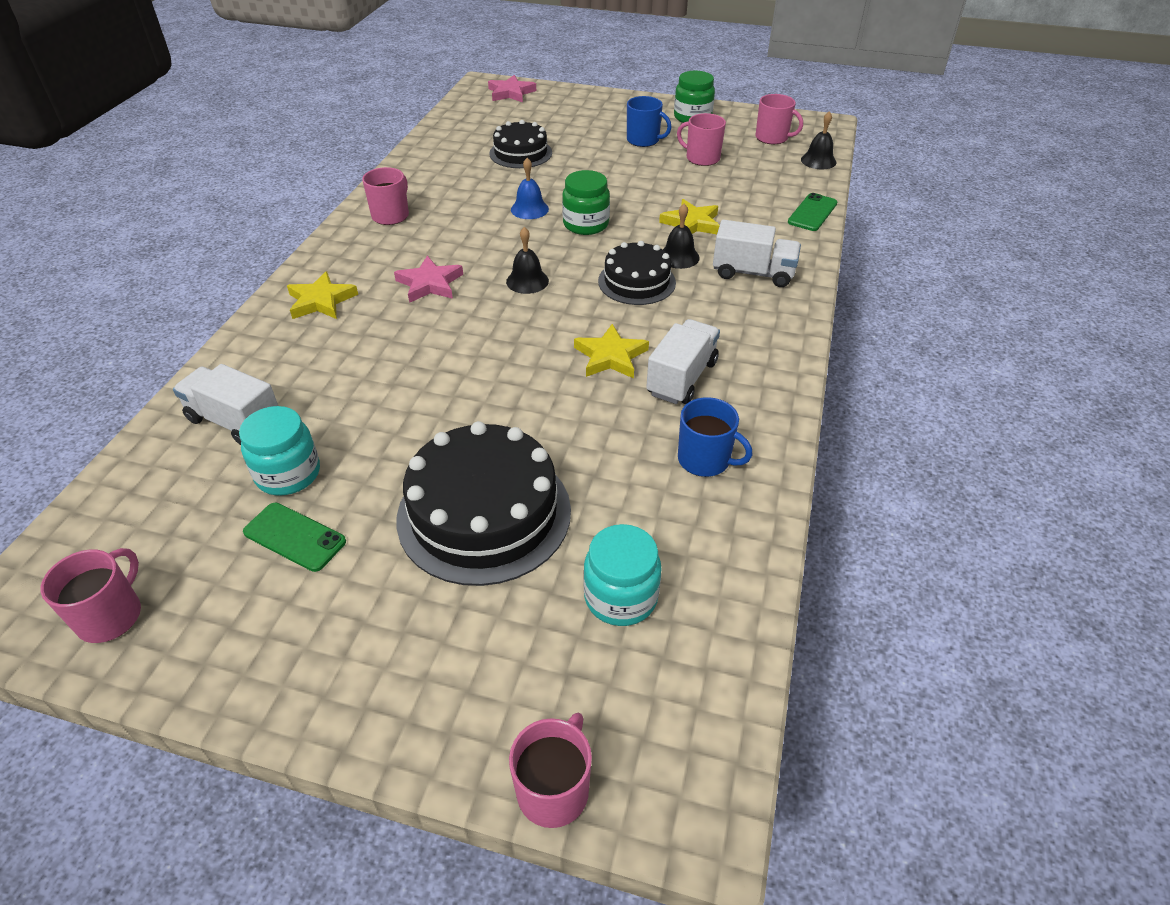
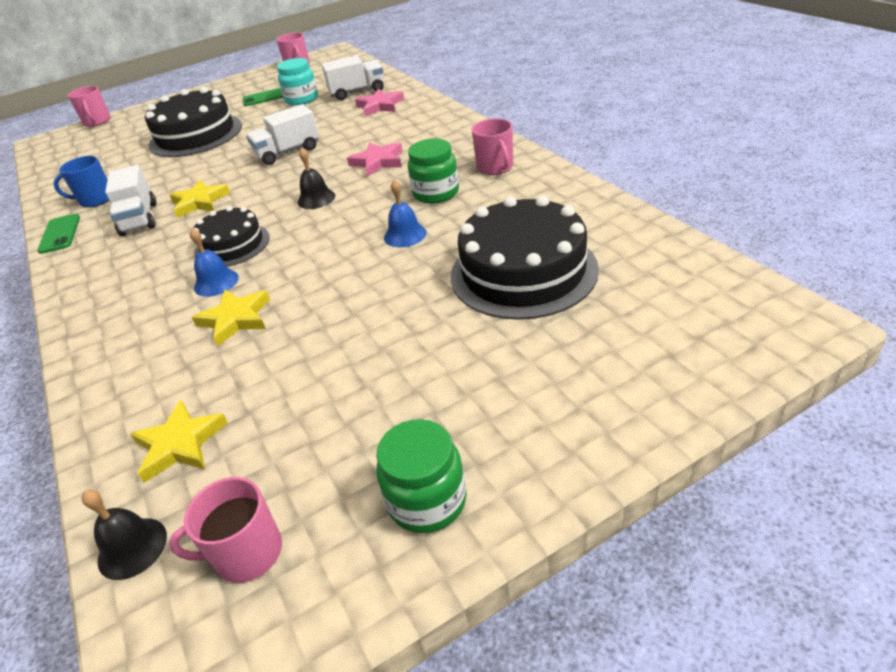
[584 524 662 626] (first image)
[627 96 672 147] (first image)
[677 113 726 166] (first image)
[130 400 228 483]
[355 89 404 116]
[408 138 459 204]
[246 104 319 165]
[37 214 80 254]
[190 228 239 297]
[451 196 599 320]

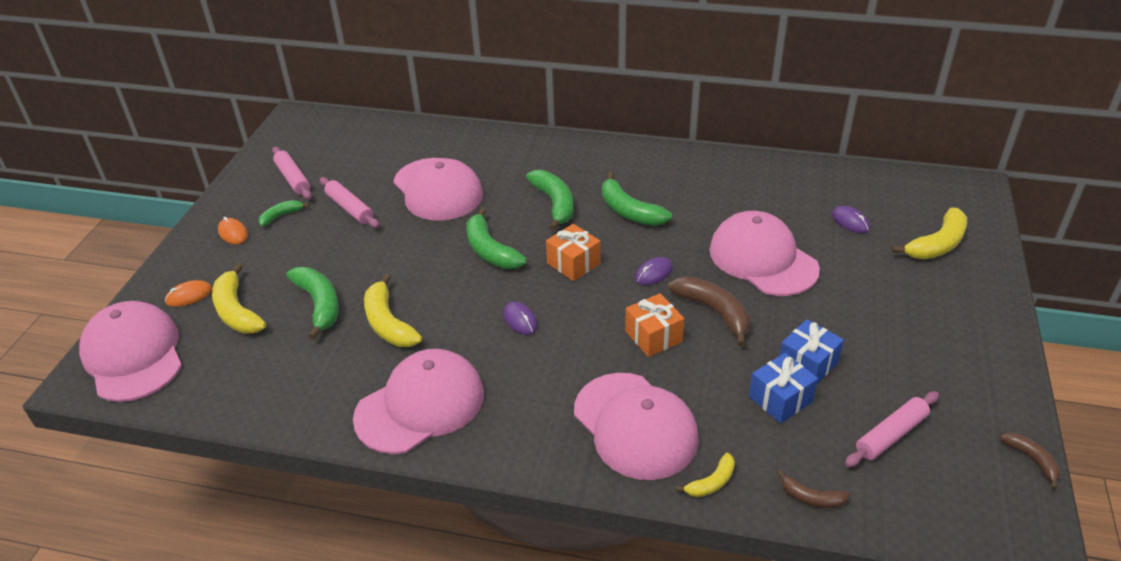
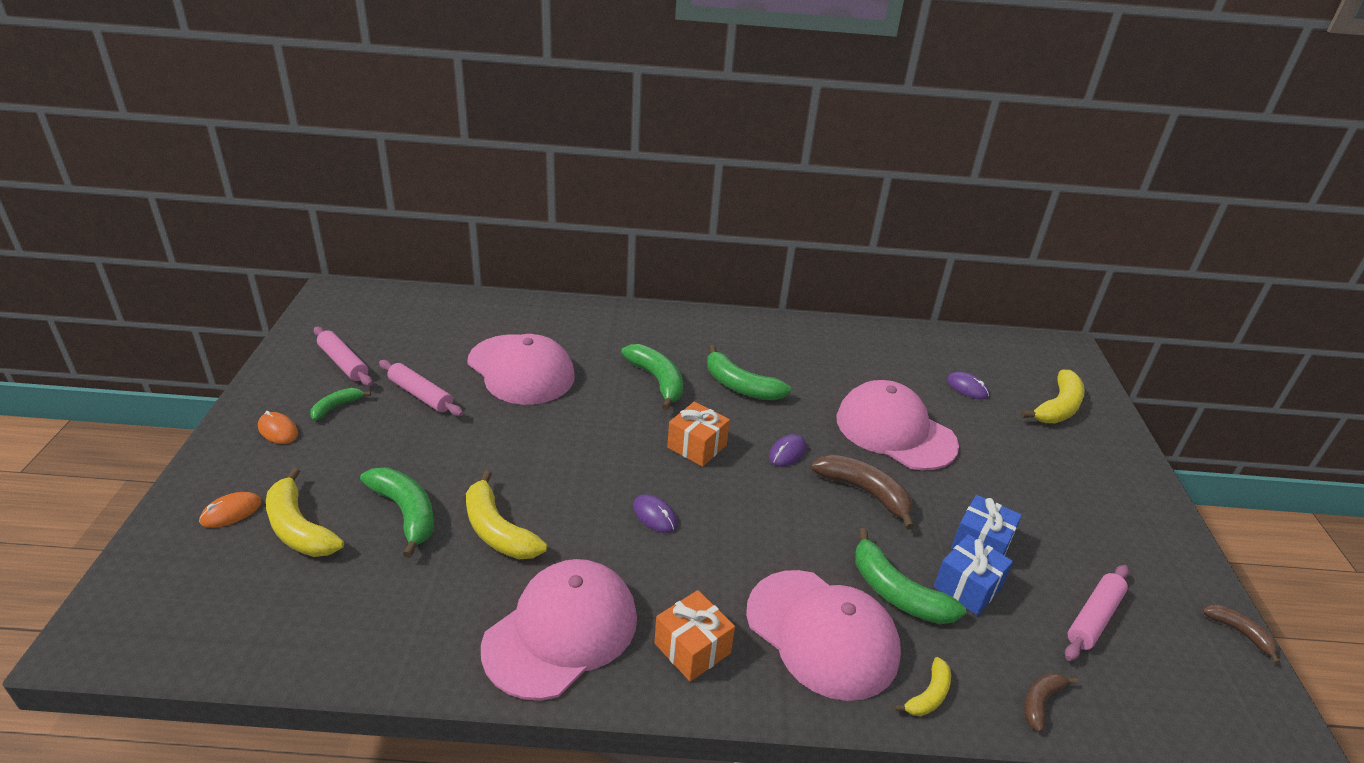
[79 301 182 402] (first image)
[855 528 966 624]
[654 590 735 682]
[1024 672 1078 732]

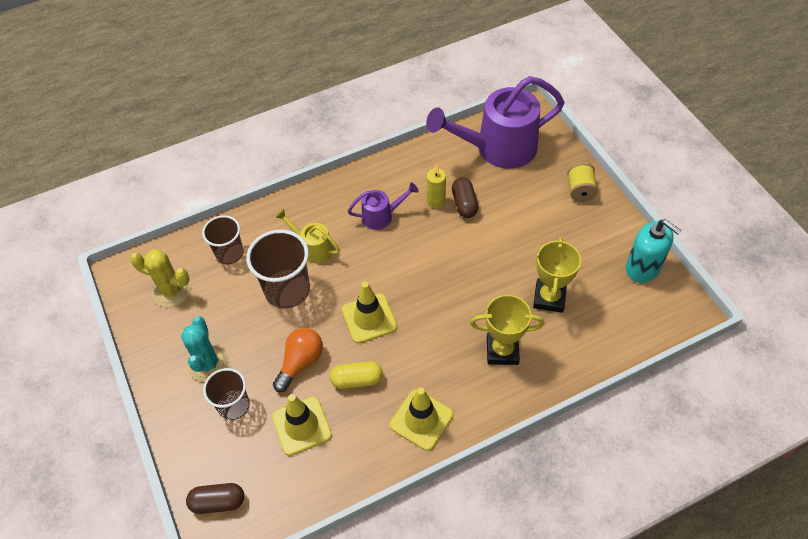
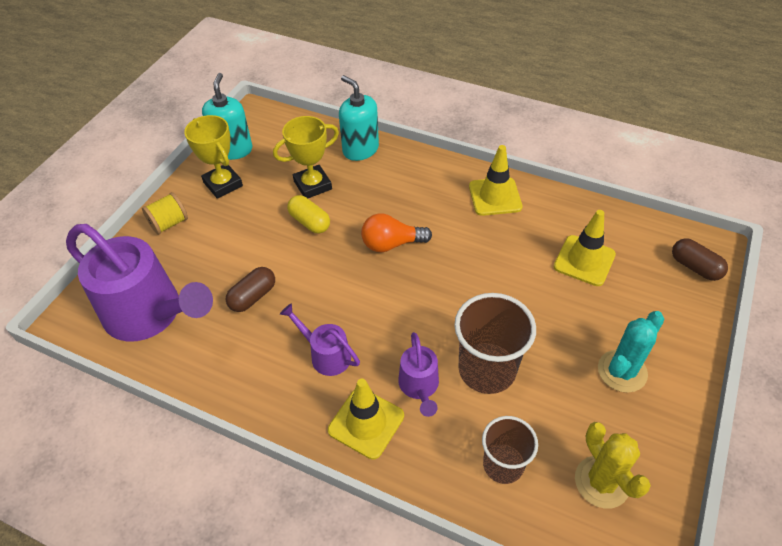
[203 368 250 420] (first image)
[427 164 446 209] (first image)
[339 75 379 161]
[361 214 432 252]
[287 195 330 234]
[328 379 404 460]
[184 115 243 199]
[398 332 439 417]

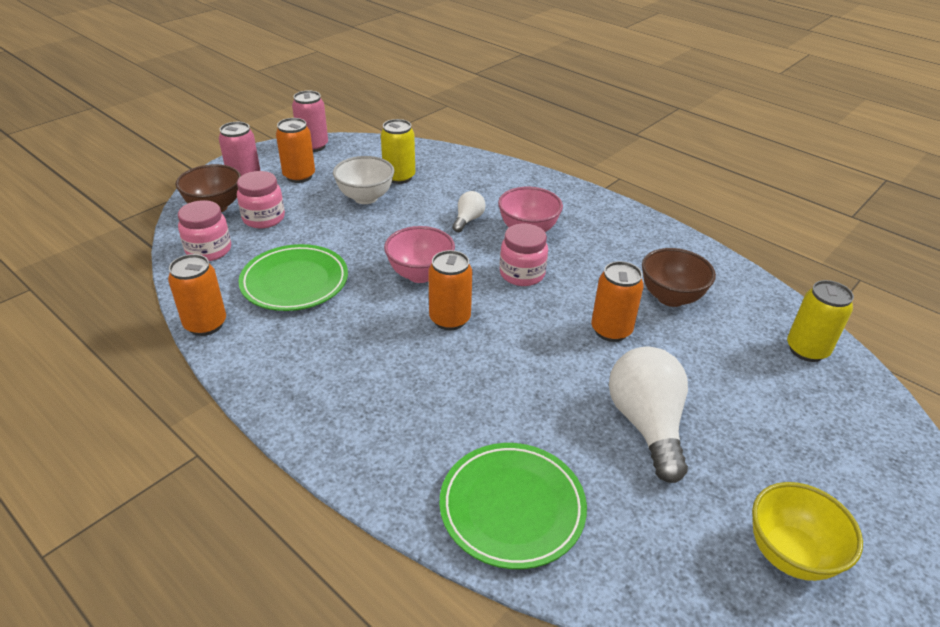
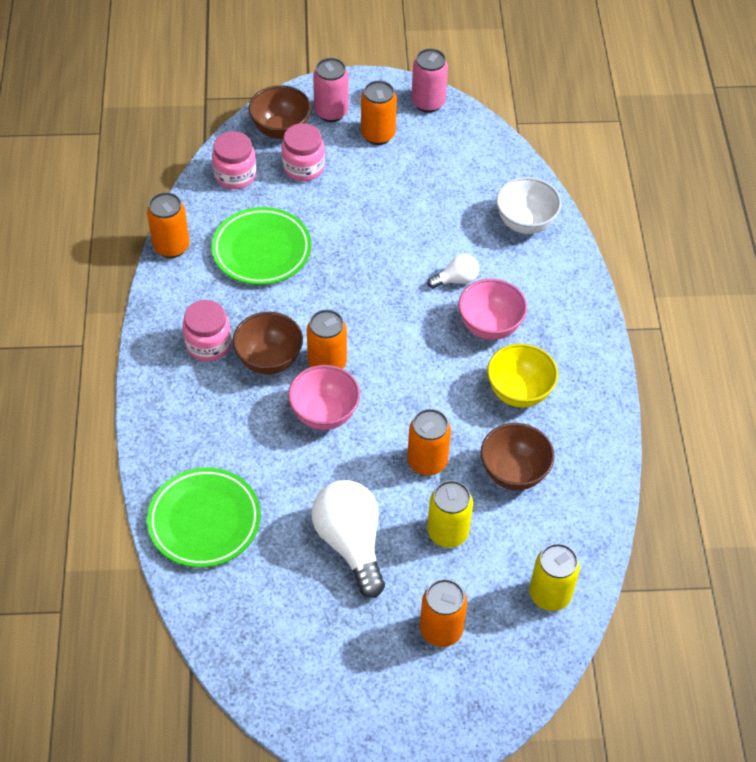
[233 312 303 374]
[420 579 467 647]
[496 177 562 234]
[427 480 473 548]
[288 365 360 430]
[182 300 231 361]
[487 343 558 408]
[312 480 385 598]

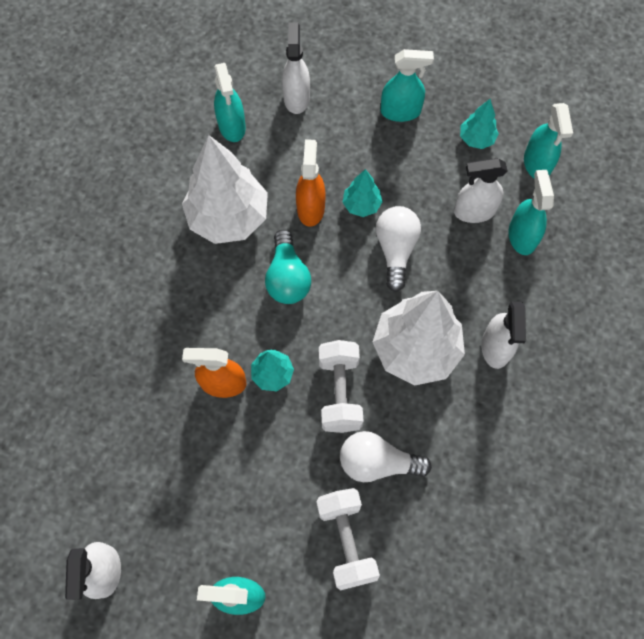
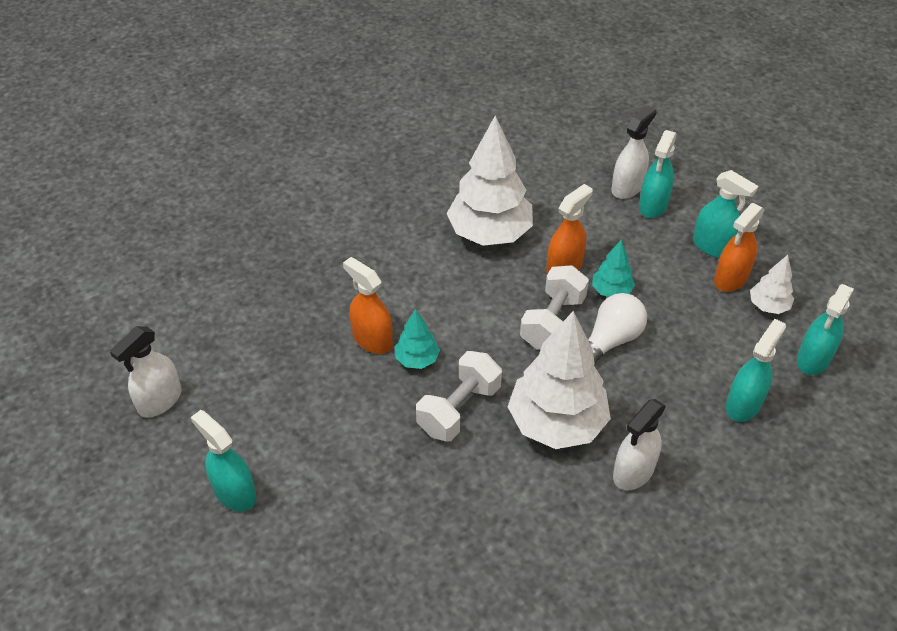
[265 230 311 304] (first image)
[340 431 432 482] (first image)
[454 158 508 223] (first image)
[714 203 765 292]
[639 130 677 218]
[520 265 589 349]
[750 255 794 314]

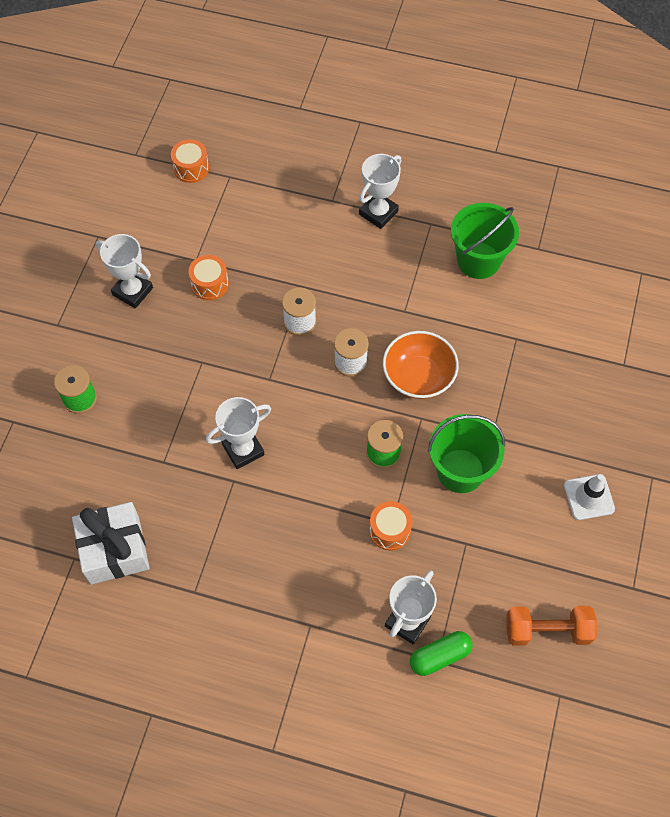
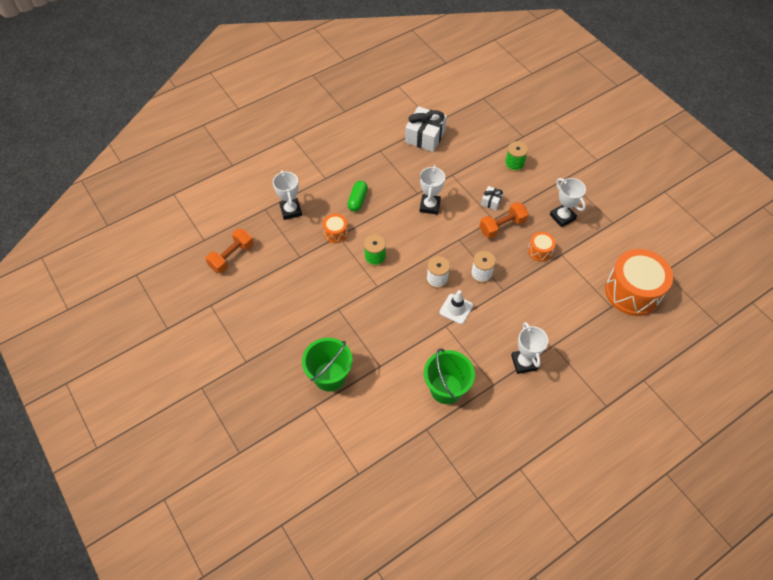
[383 331 459 399] (first image)
[479 202 528 239]
[481 186 504 210]
[347 181 368 212]
[302 338 353 392]
[439 290 473 324]
[550 178 586 227]
[605 249 673 316]

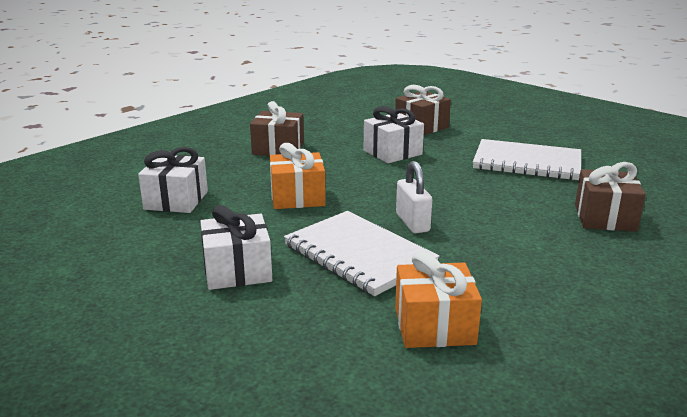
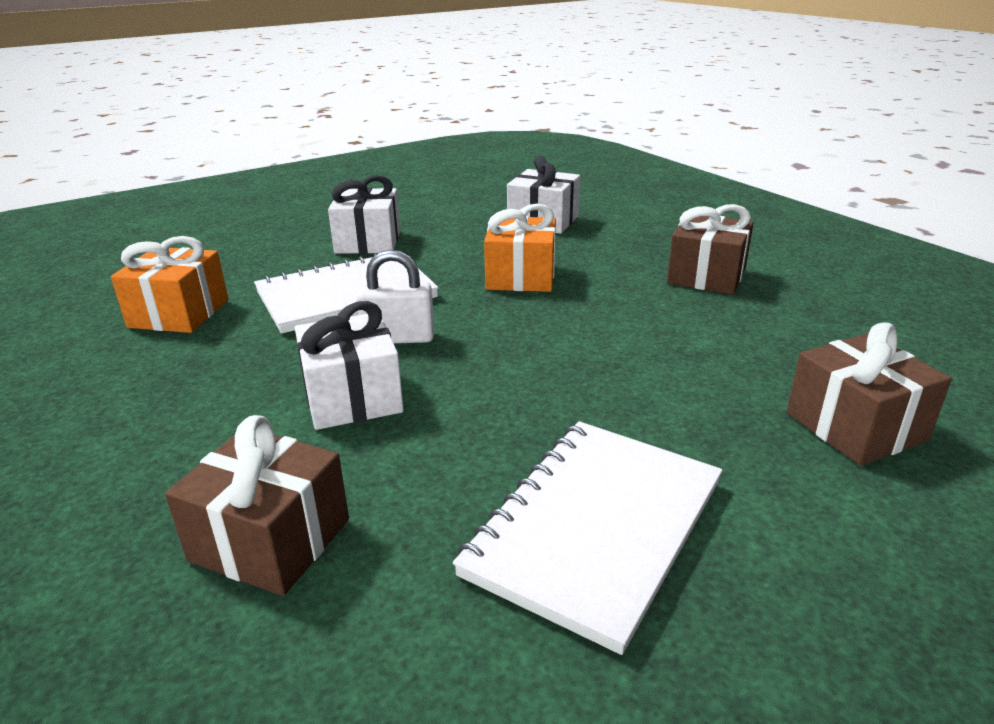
[295 301 404 430]

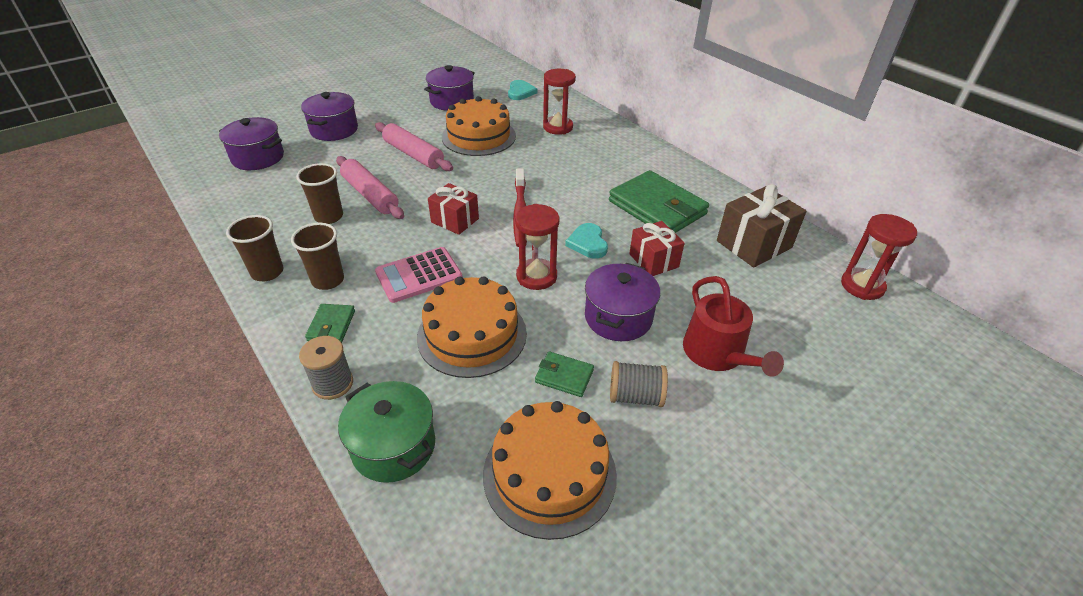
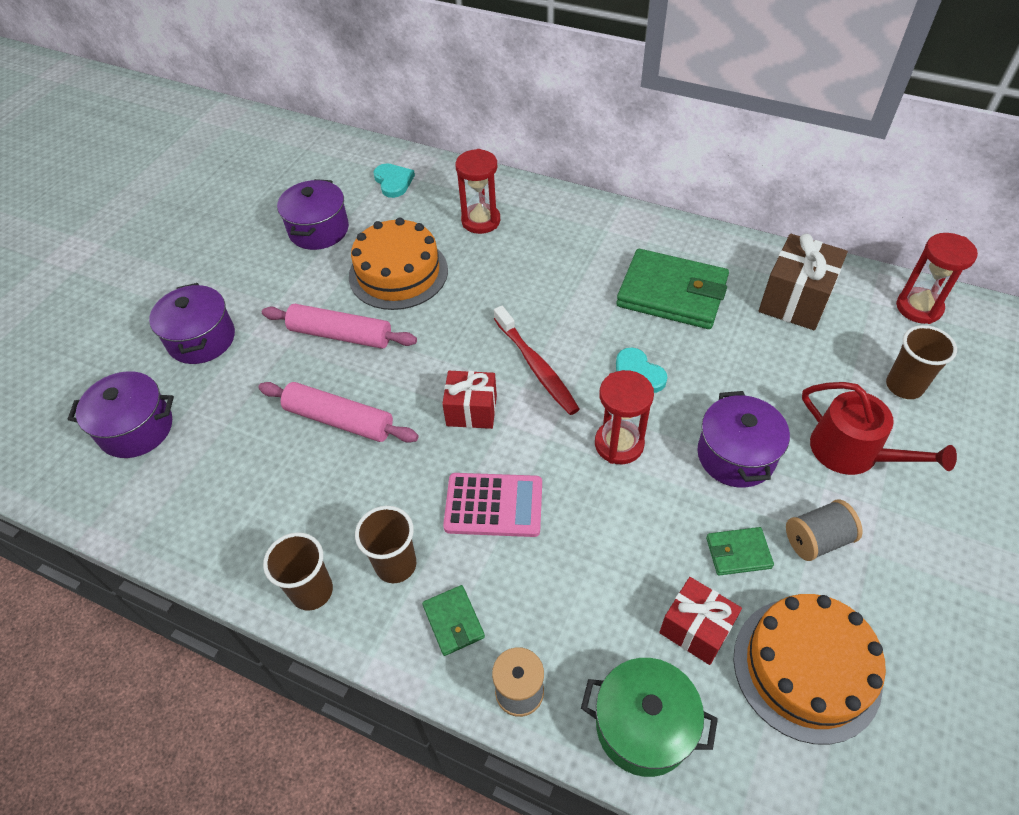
[417 276 527 378] (first image)
[886 325 957 399]
[659 577 742 665]
[443 473 542 537]

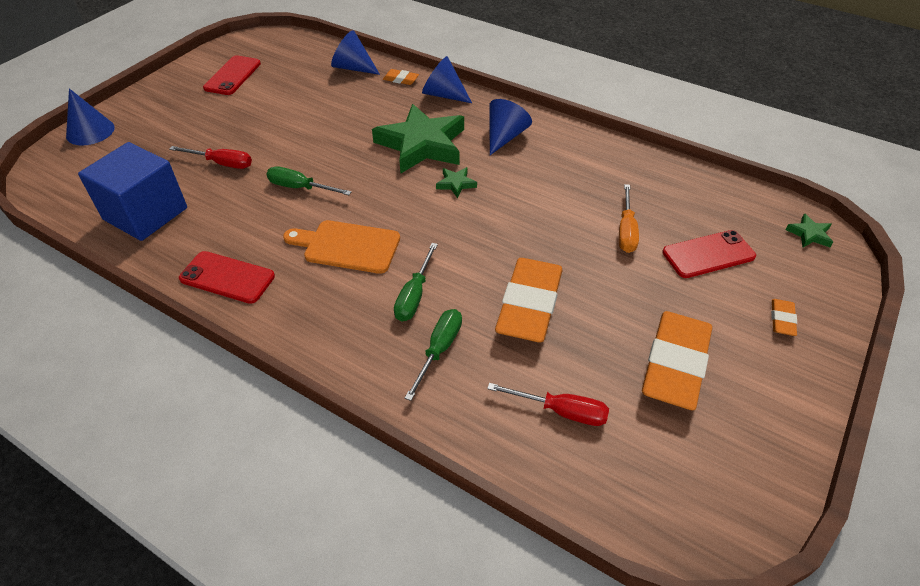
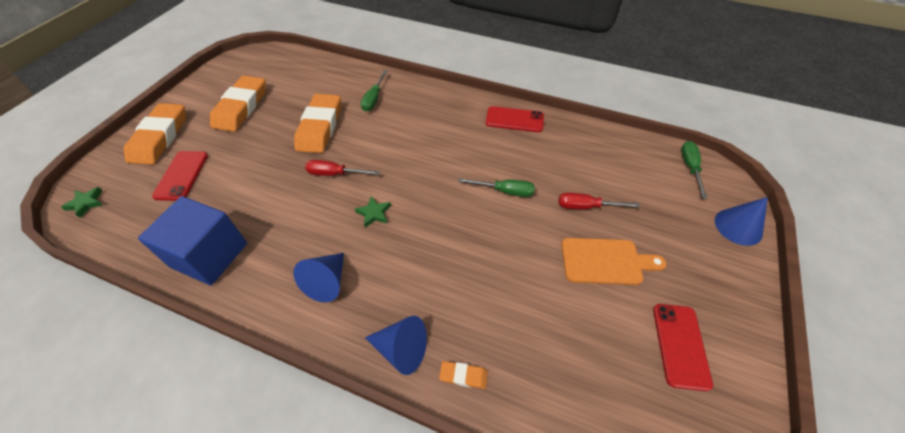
[331 30 380 75] (first image)
[372 104 464 173] (first image)
[619 184 639 253] (first image)
[138 196 247 285]
[561 238 666 285]
[681 141 708 199]
[305 160 380 176]
[152 151 208 201]
[124 103 186 165]

